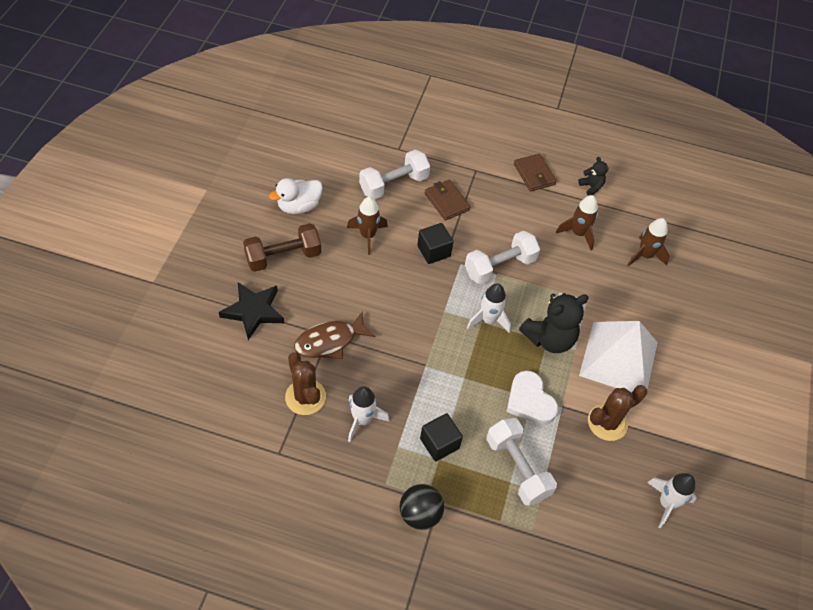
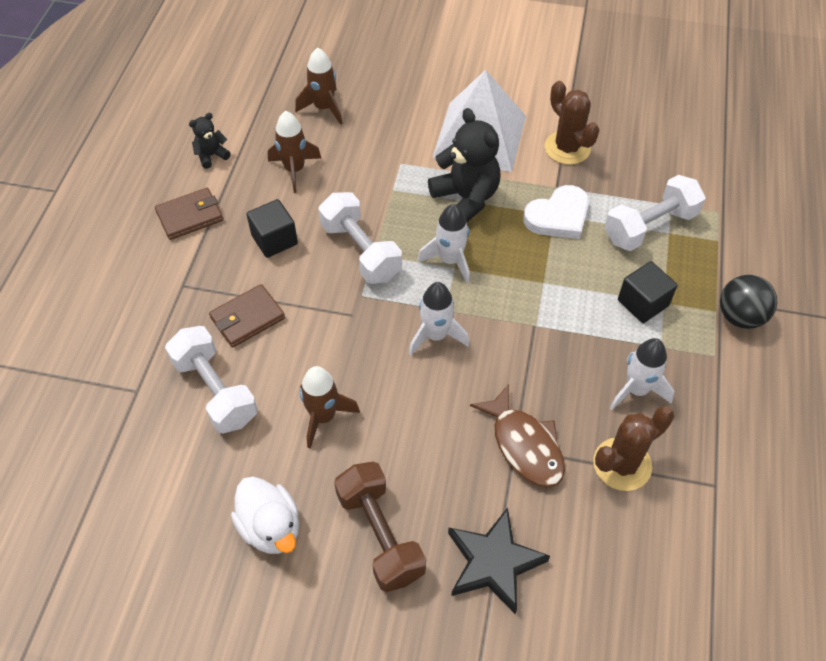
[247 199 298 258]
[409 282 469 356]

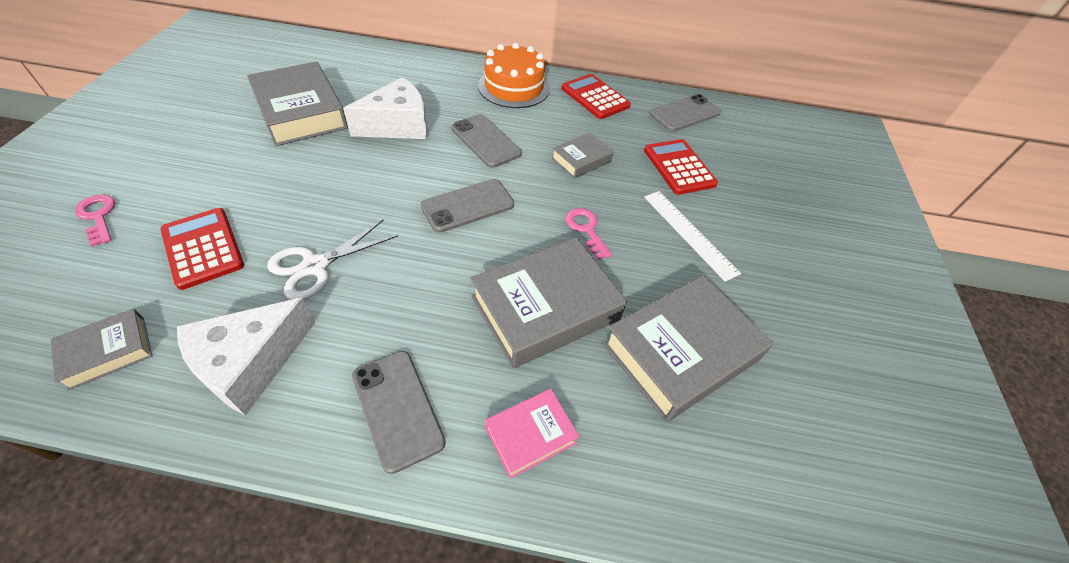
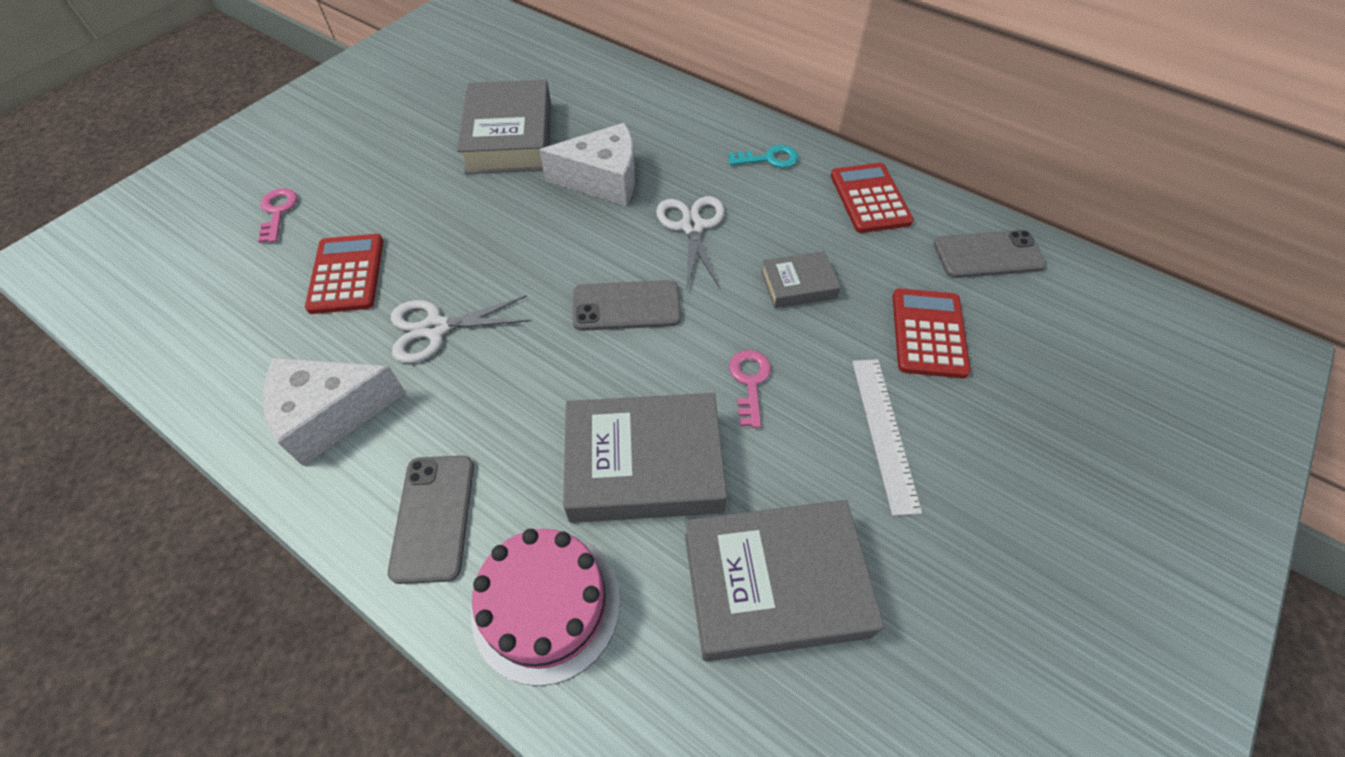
[50 308 152 391] (first image)
[656 196 725 289]
[728 145 798 168]
[471 529 620 686]

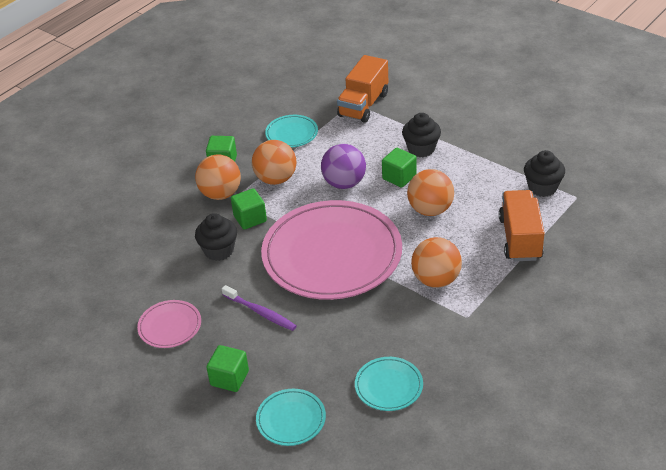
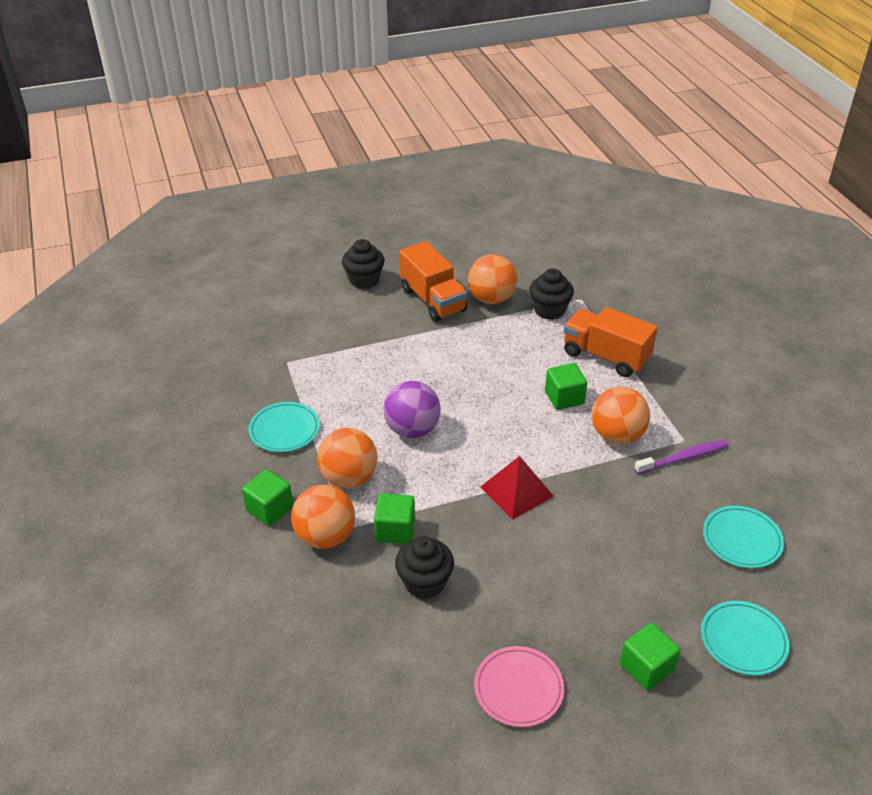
[634 440 728 474]
[399 241 467 322]
[545 363 587 410]
[342 239 385 289]
[468 254 517 304]
[480 456 554 520]

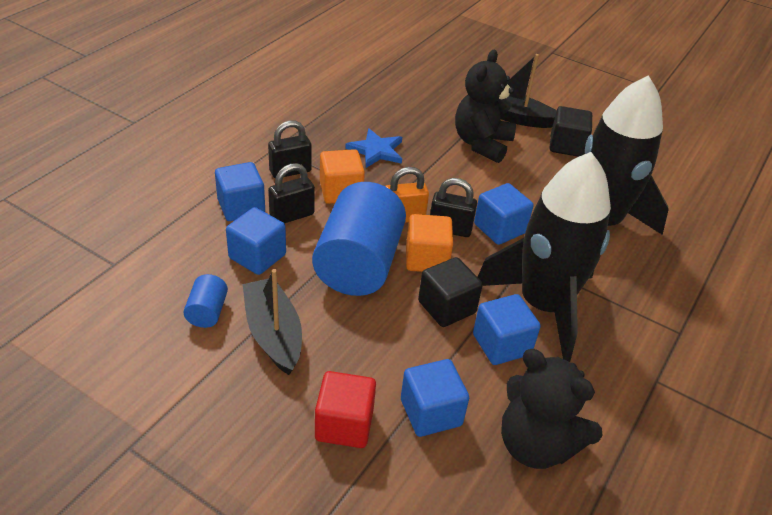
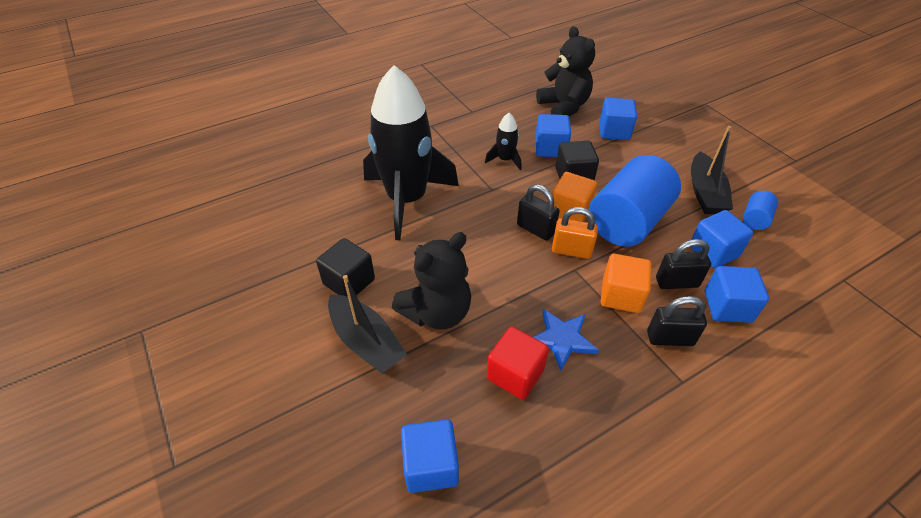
[487 327 549 400]
[401 419 459 493]
[485 113 521 170]

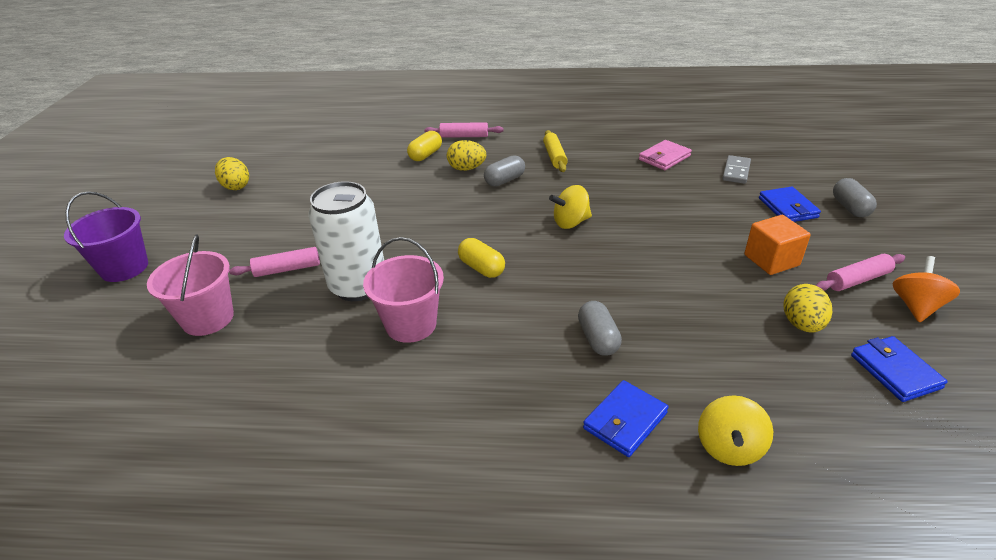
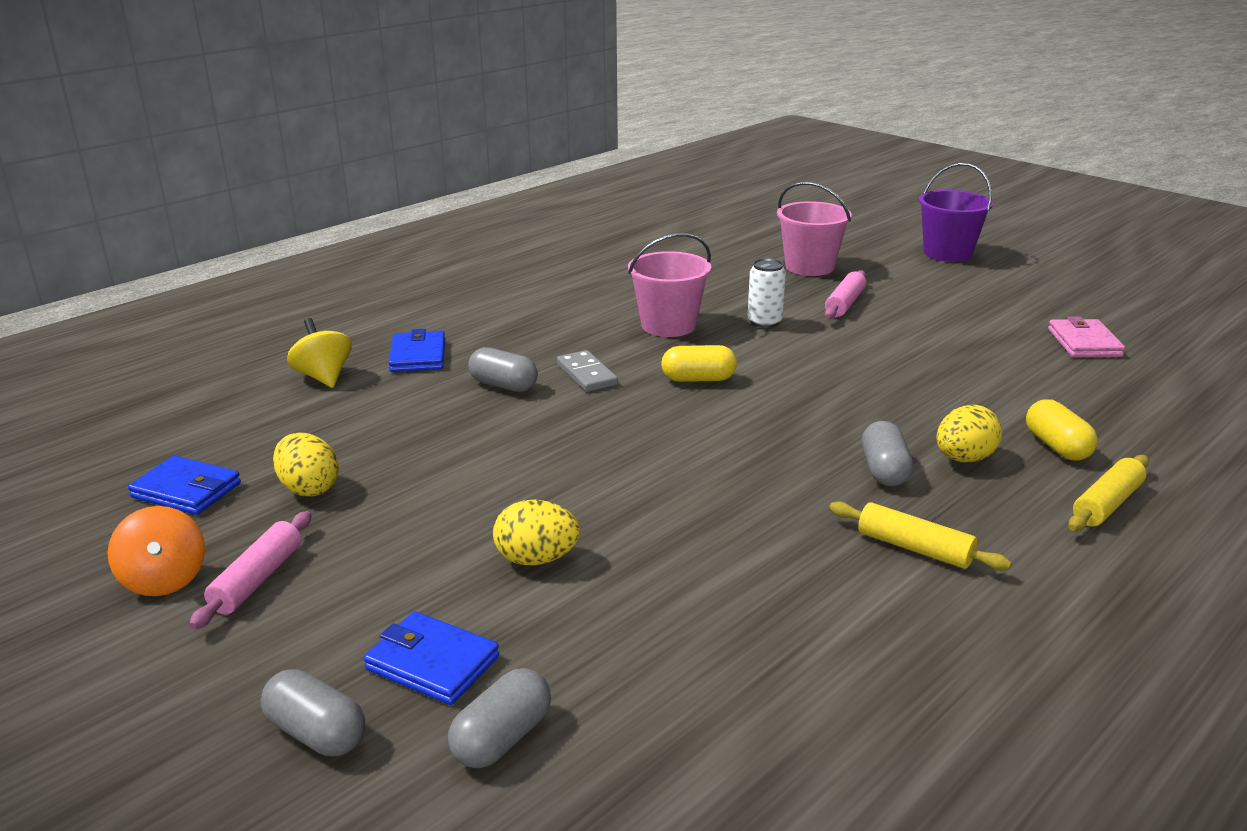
[549 185 592 229] (first image)
[744 215 811 275] (first image)
[448 668 551 768]
[493 500 580 566]
[1048 316 1125 357]
[557 350 618 392]
[1068 455 1149 531]
[748 258 786 328]

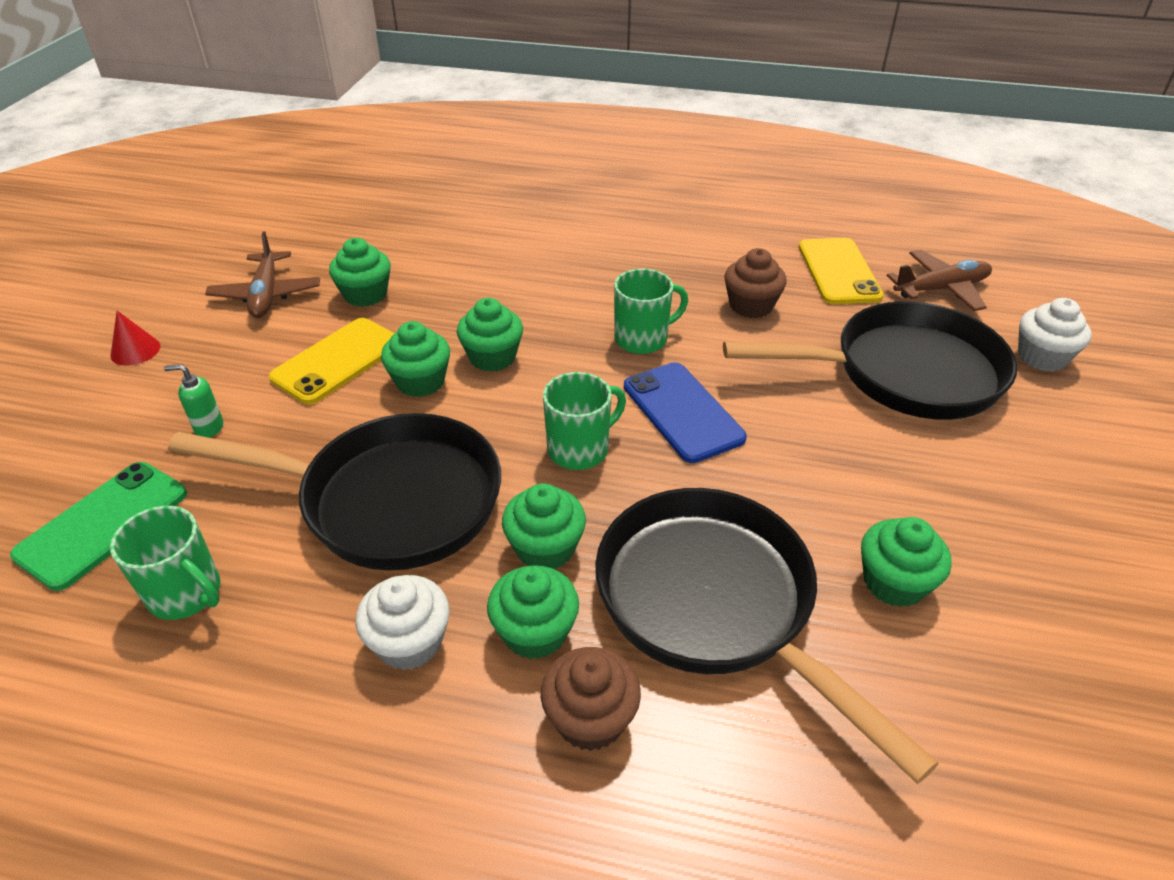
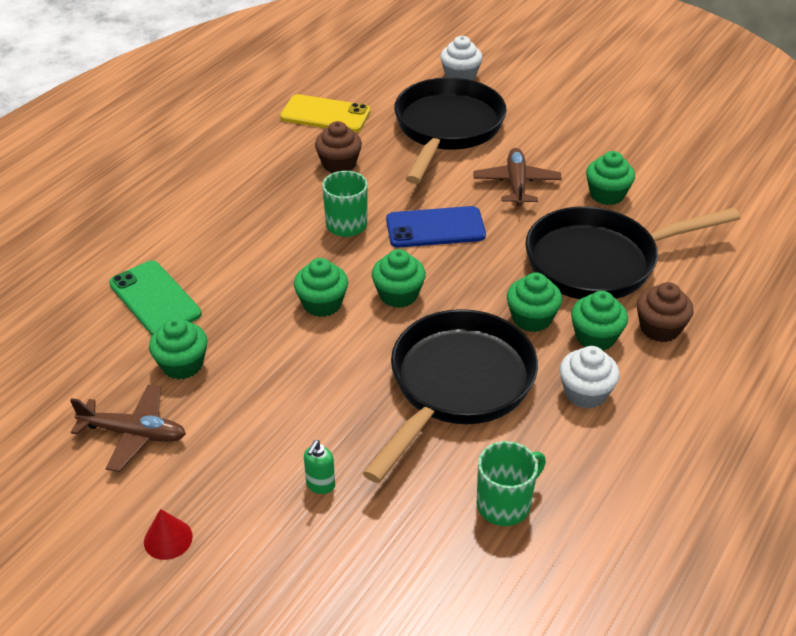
[269 318 394 405] (first image)
[543 372 626 470] (first image)
[109 261 202 335]
[372 249 426 308]
[473 148 562 206]

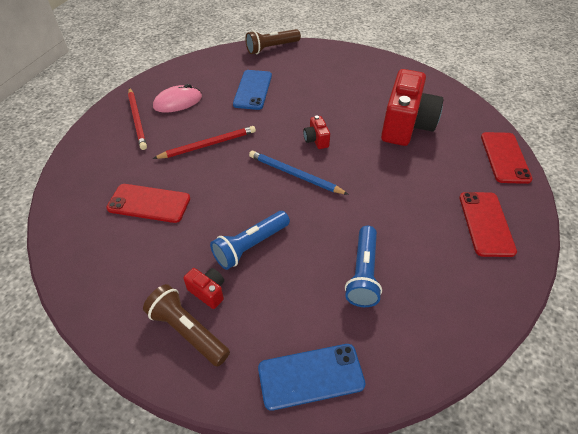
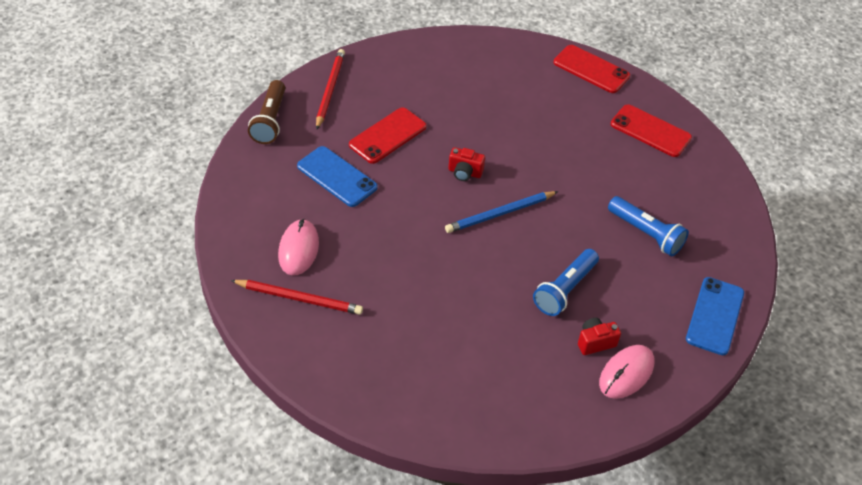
[381 69 443 146] (first image)
[349 107 427 164]
[316 49 345 130]
[599 345 654 399]
[533 249 599 316]

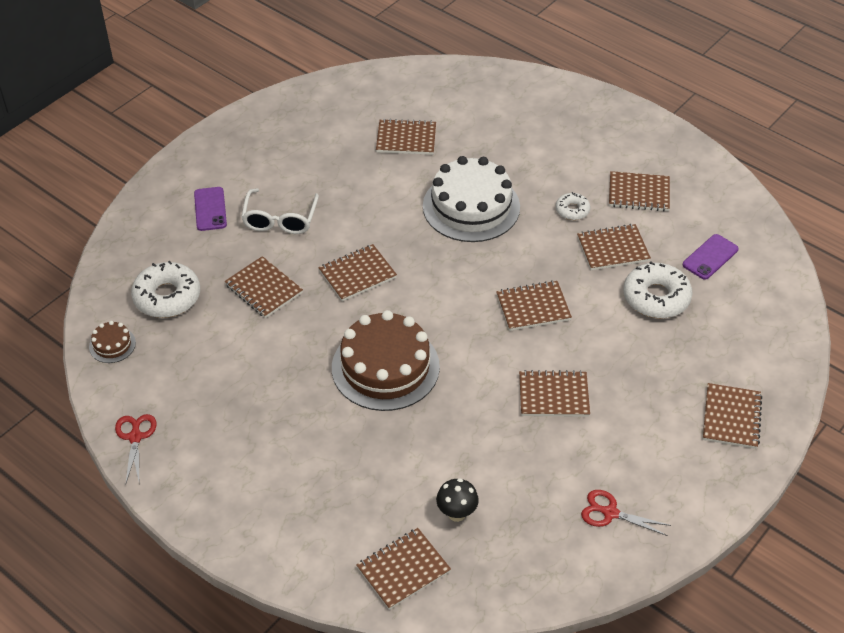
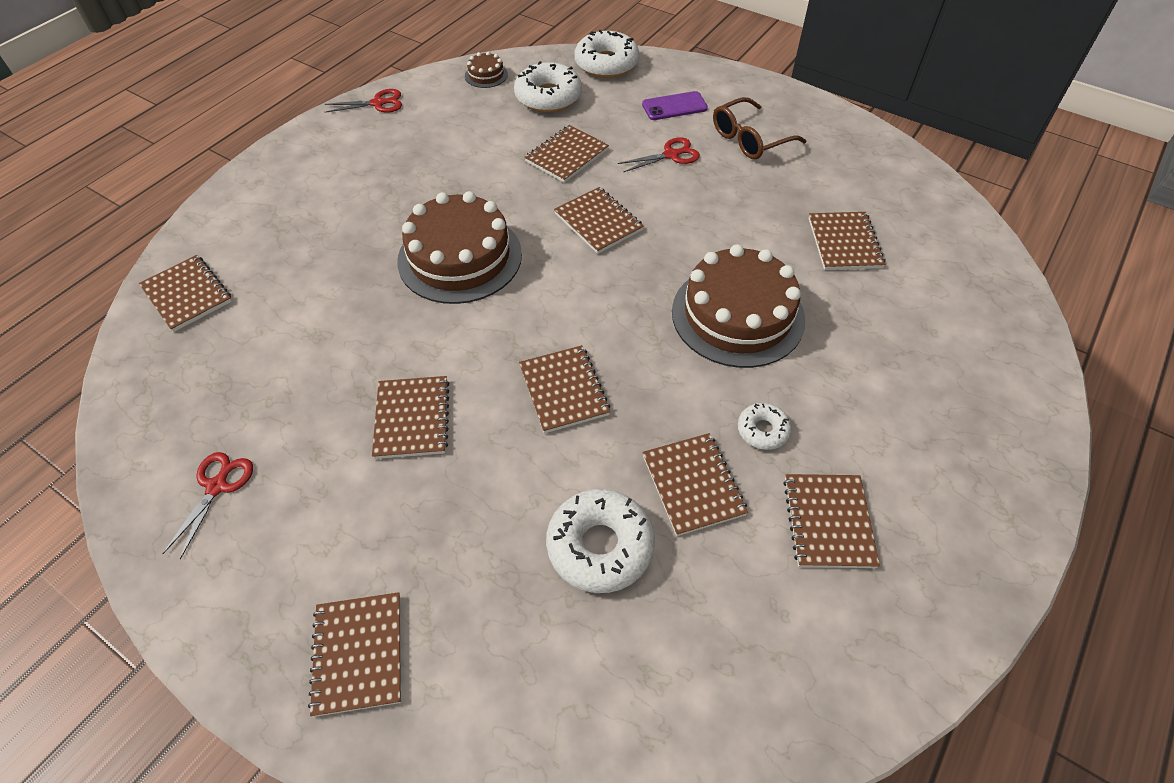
[436 478 479 522] (first image)
[683 234 739 280] (first image)
[575 30 639 78]
[713 97 807 160]
[618 137 700 172]
[672 244 805 368]
[308 592 401 717]

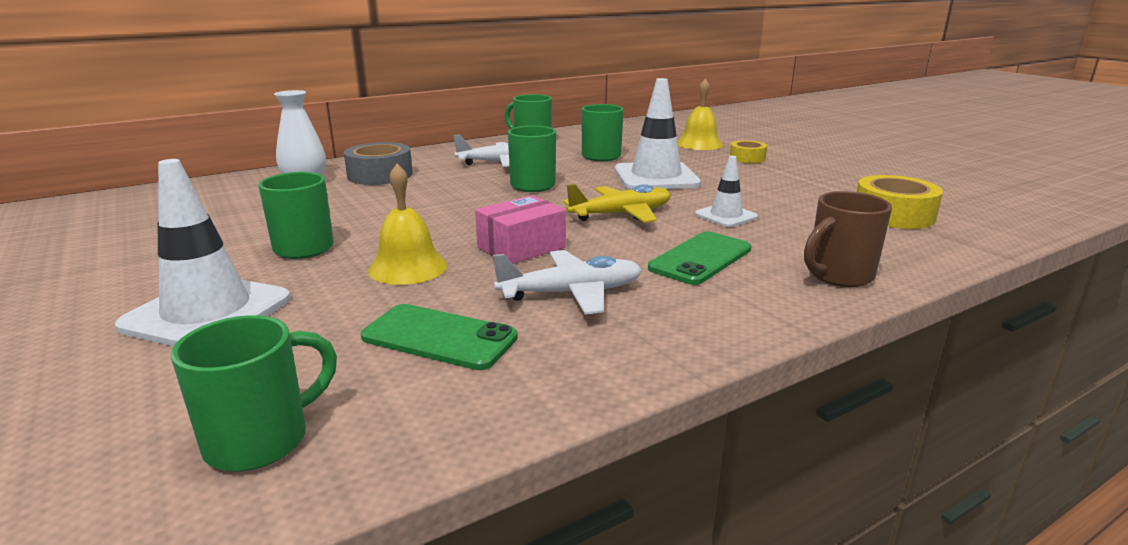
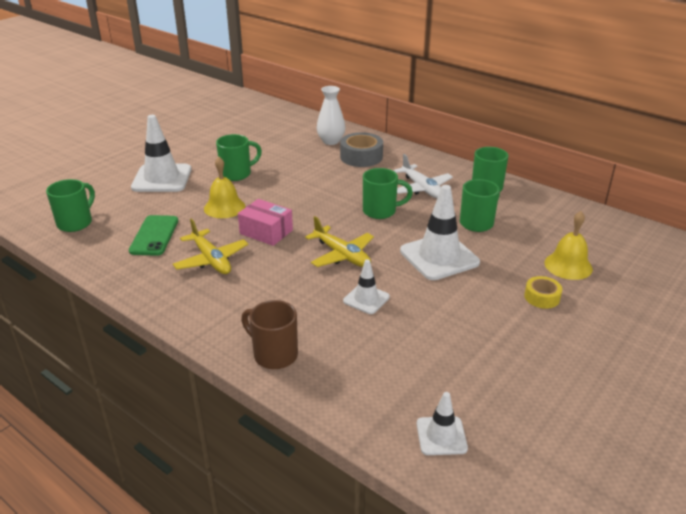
[648 231 751 285] (first image)
[857 175 943 229] (first image)
[417 392 468 455]
[173 218 248 274]
[46 179 95 232]

